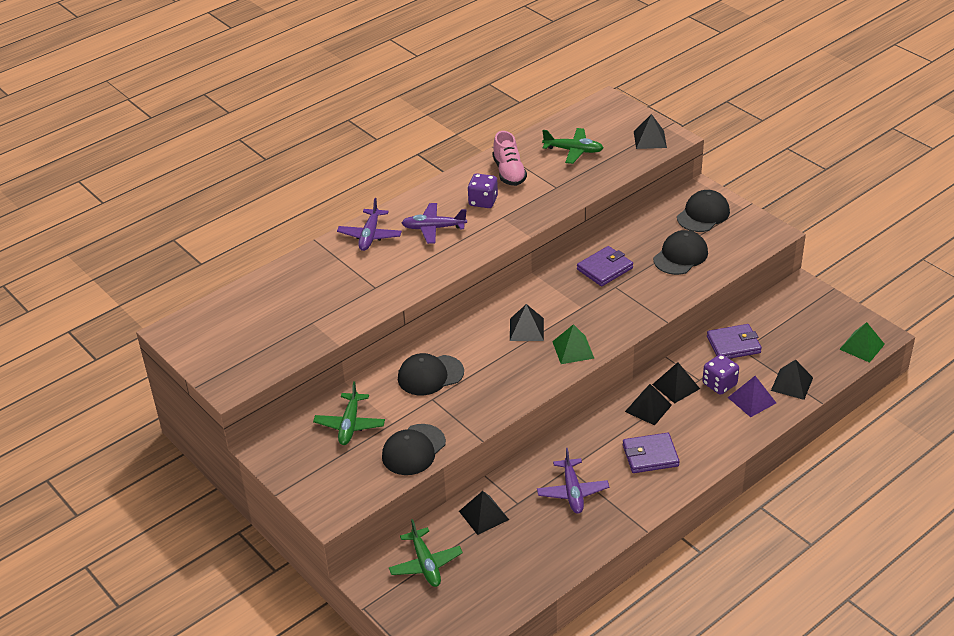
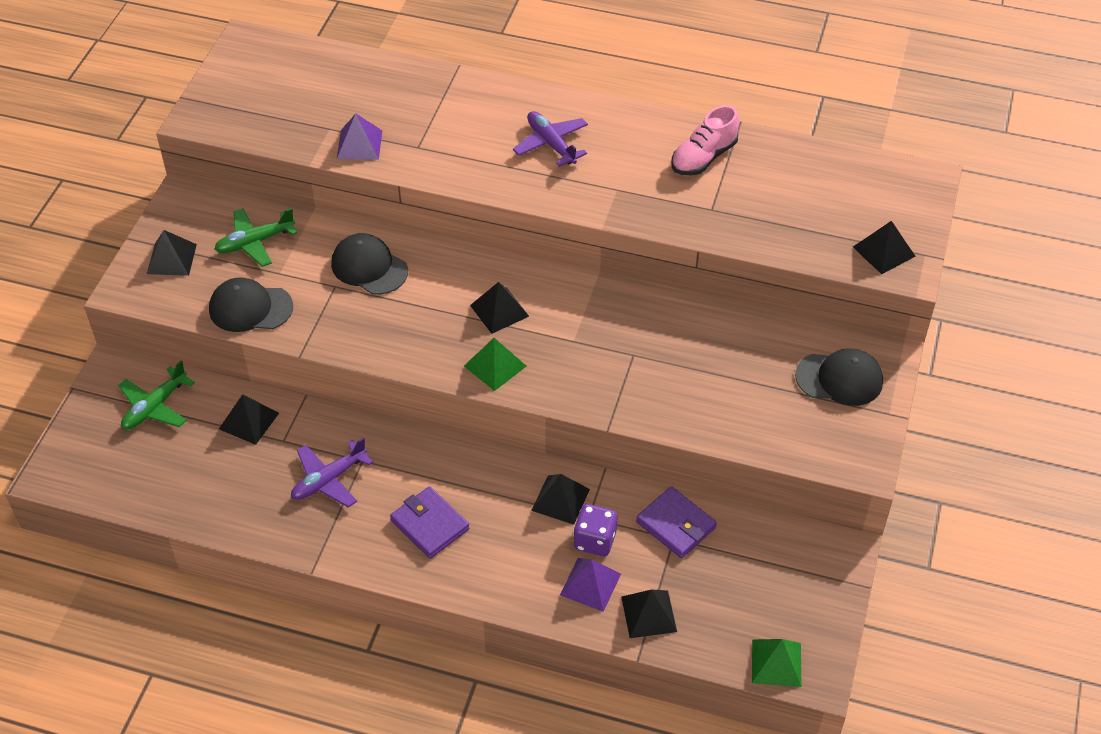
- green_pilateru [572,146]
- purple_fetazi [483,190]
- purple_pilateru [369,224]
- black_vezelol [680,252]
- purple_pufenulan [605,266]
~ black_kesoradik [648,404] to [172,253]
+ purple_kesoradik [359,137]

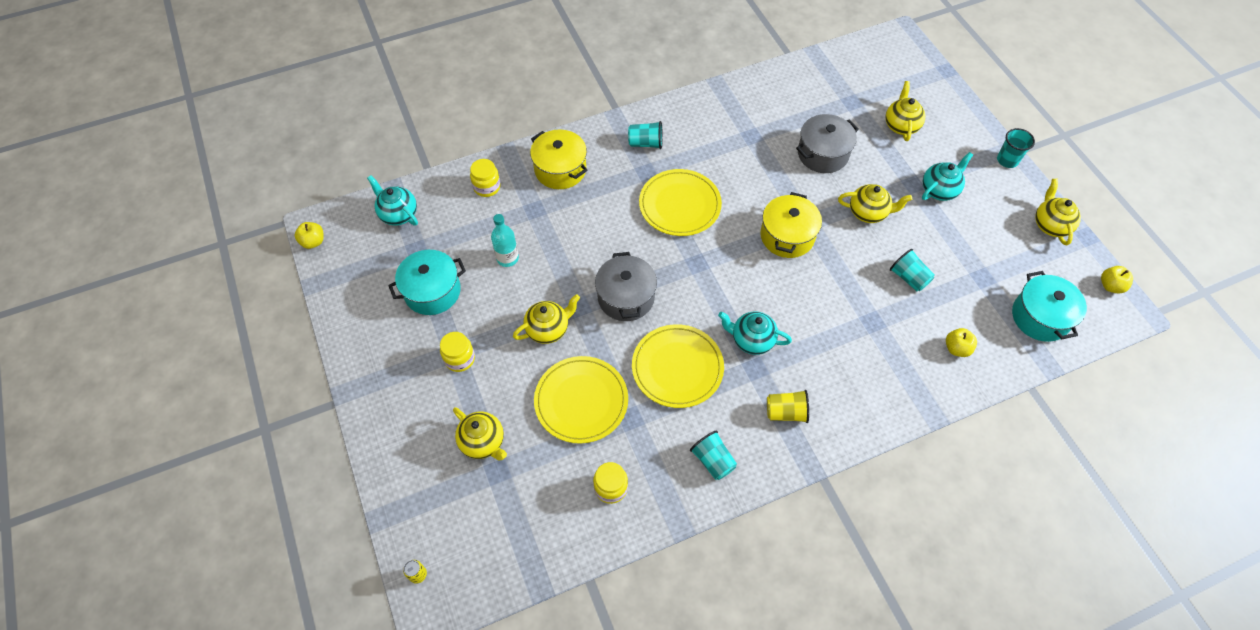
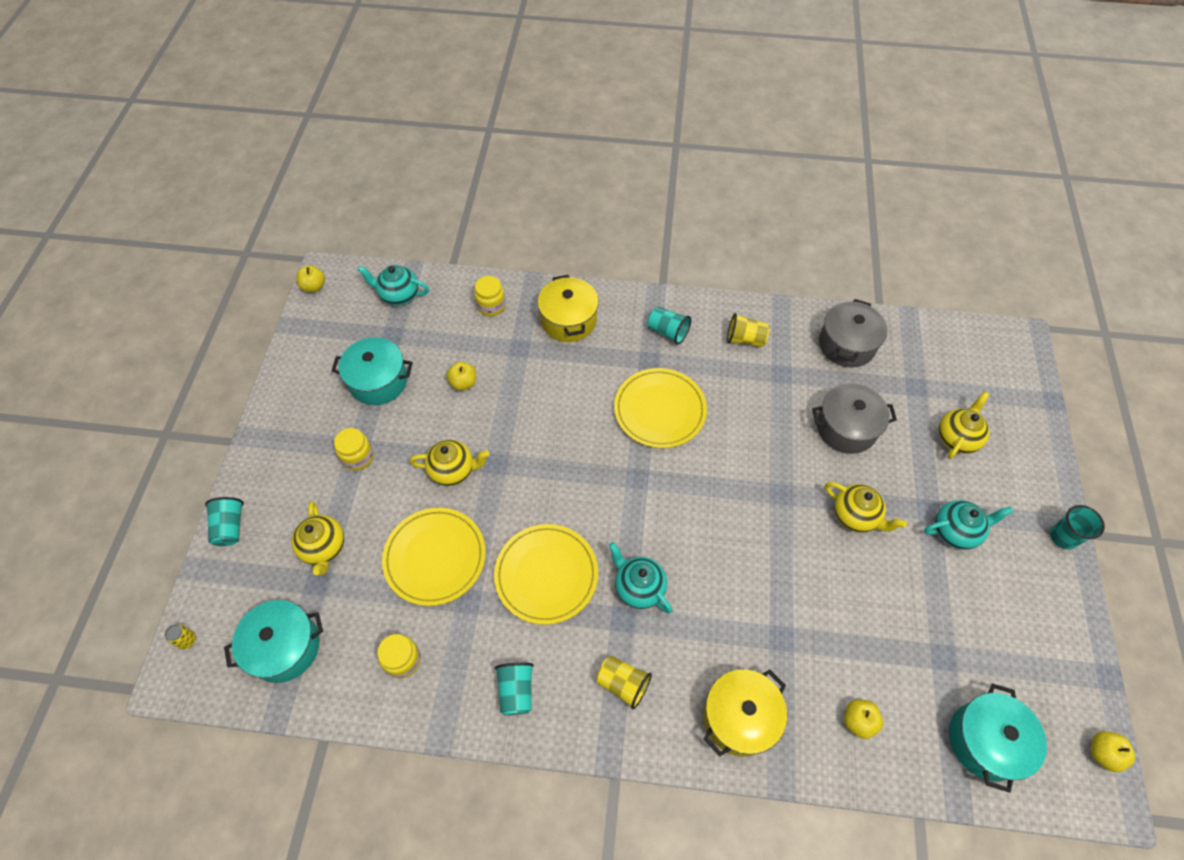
~ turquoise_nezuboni [392,200] = [393,285] 60 degrees counterclockwise
- yellow_nezuboni [1058,212]
~ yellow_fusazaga [791,225] to [745,713]
~ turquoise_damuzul [505,240] to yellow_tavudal [461,376]
~ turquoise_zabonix [912,270] to [224,521]
~ grey_fusazaga [626,286] to [853,333]
+ yellow_zabonix [748,330]
+ turquoise_fusazaga [273,641]

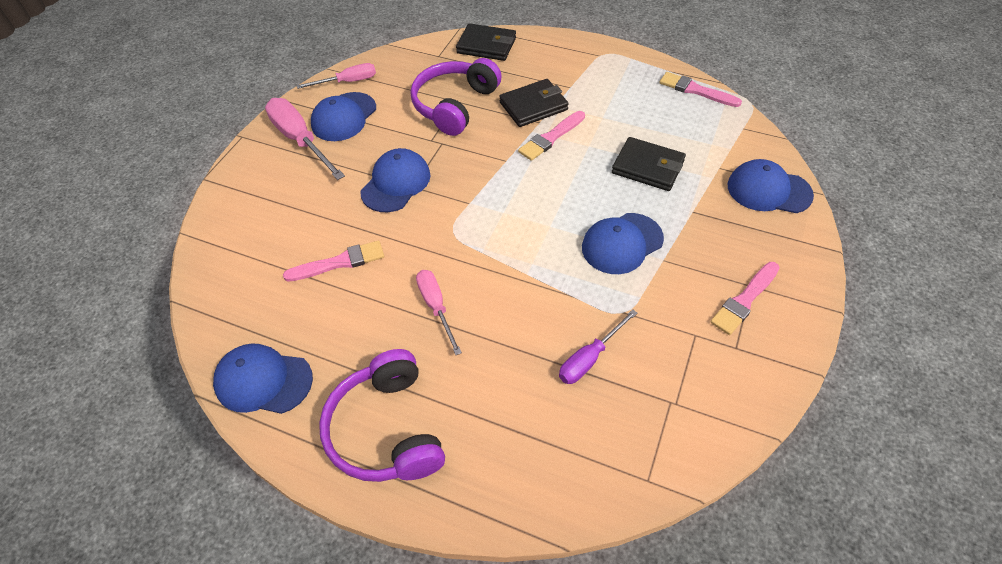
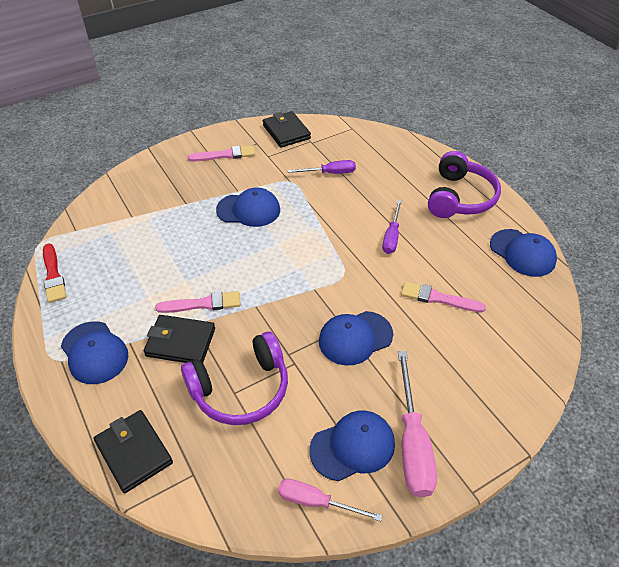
~ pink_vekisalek [700,89] to red_vekisalek [54,273]
~ black_pufenulan [649,164] to [287,129]
~ blue_vezelol [770,186] to [94,352]
~ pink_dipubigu [439,312] to purple_dipubigu [392,227]

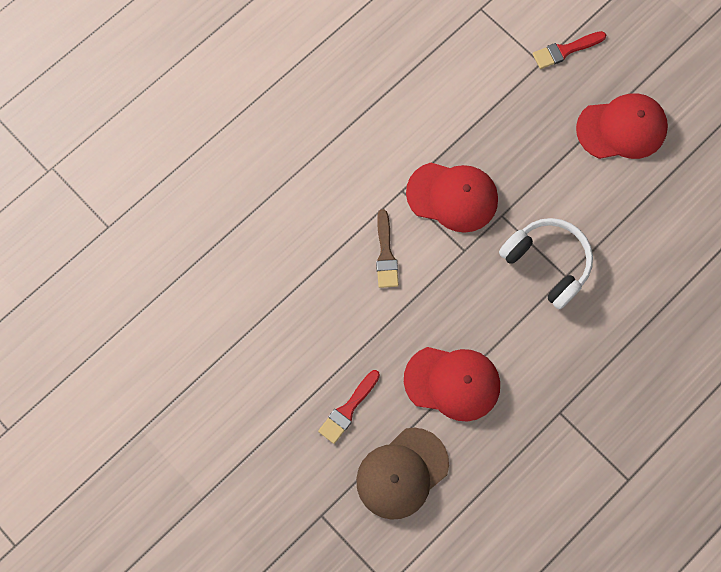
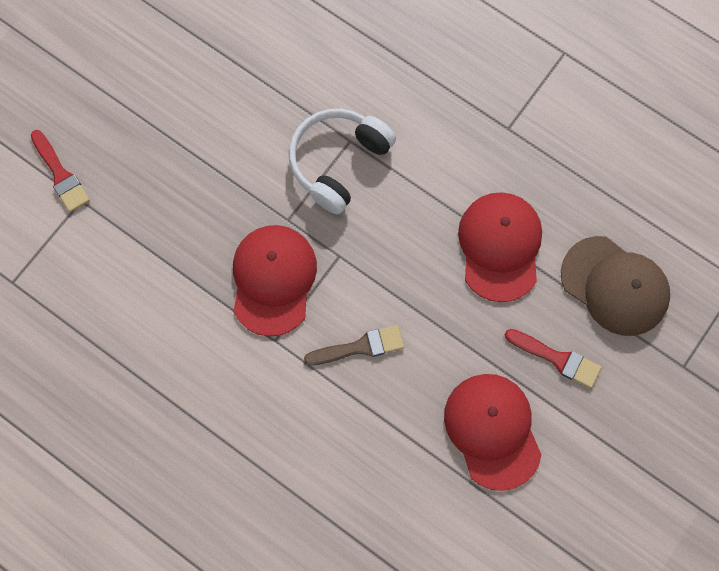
~ red_vezelol [622,126] to [493,432]

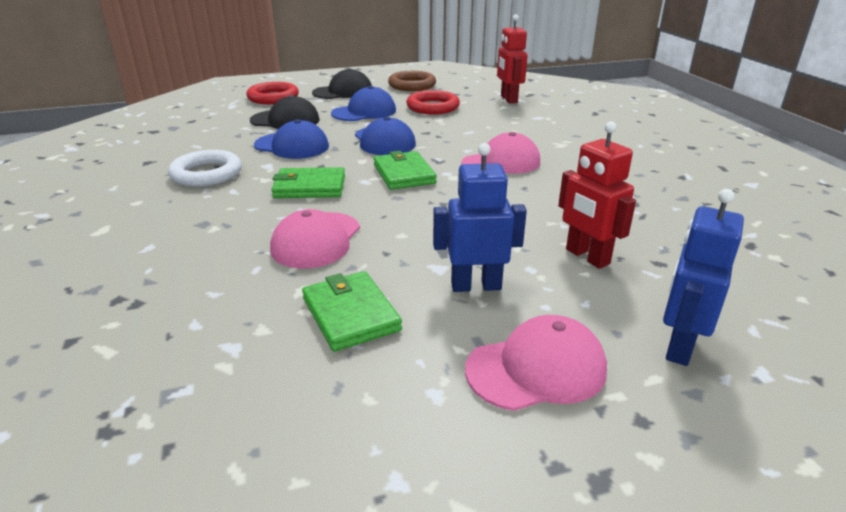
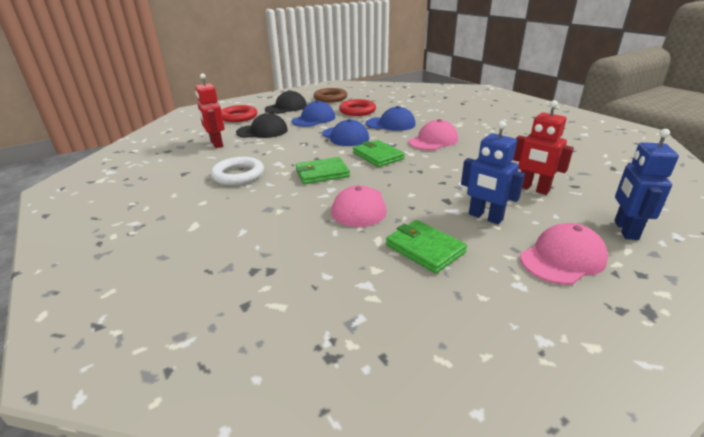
~ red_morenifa [512,59] to [210,110]
~ blue_vezelol [291,139] to [391,118]
~ blue_morenifa [480,217] = [493,172] 120 degrees counterclockwise

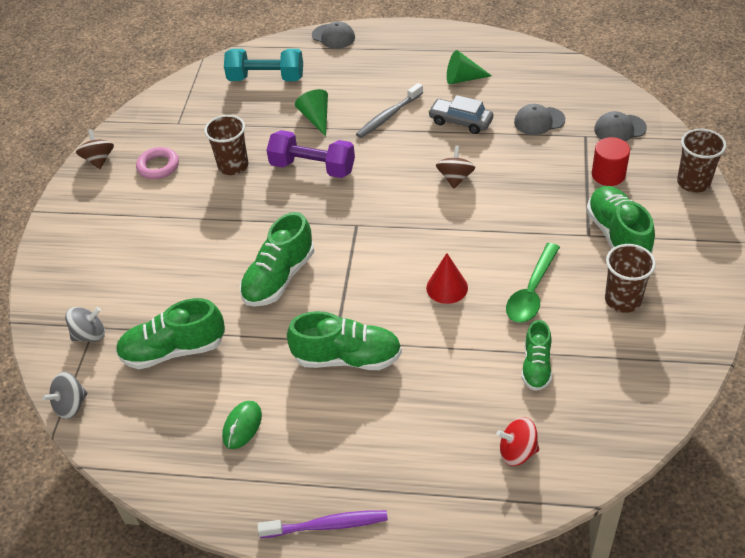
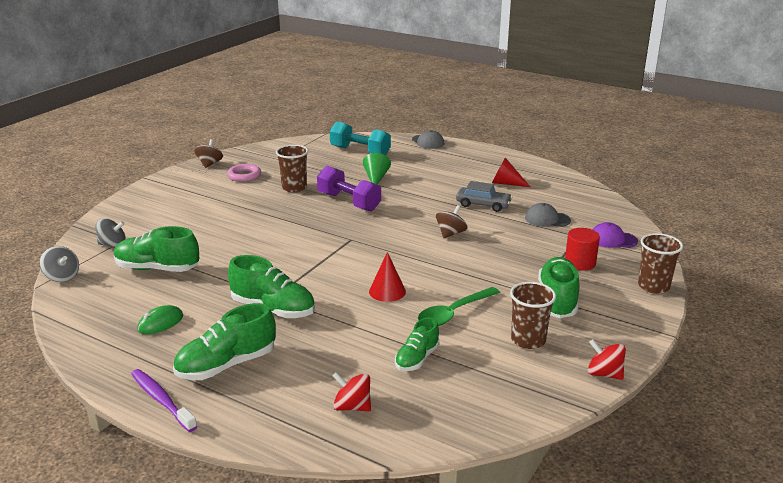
~ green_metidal [469,67] to red_metidal [511,172]
- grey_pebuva [389,110]
~ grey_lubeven [460,114] = [484,196] 150 degrees clockwise
~ grey_vezelol [620,126] to purple_vezelol [615,235]
~ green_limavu [276,259] to [224,341]
~ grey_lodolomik [65,395] = [59,264] 120 degrees counterclockwise
~ purple_pebuva [322,524] = [164,400] 150 degrees counterclockwise
+ red_lodolomik [607,359]

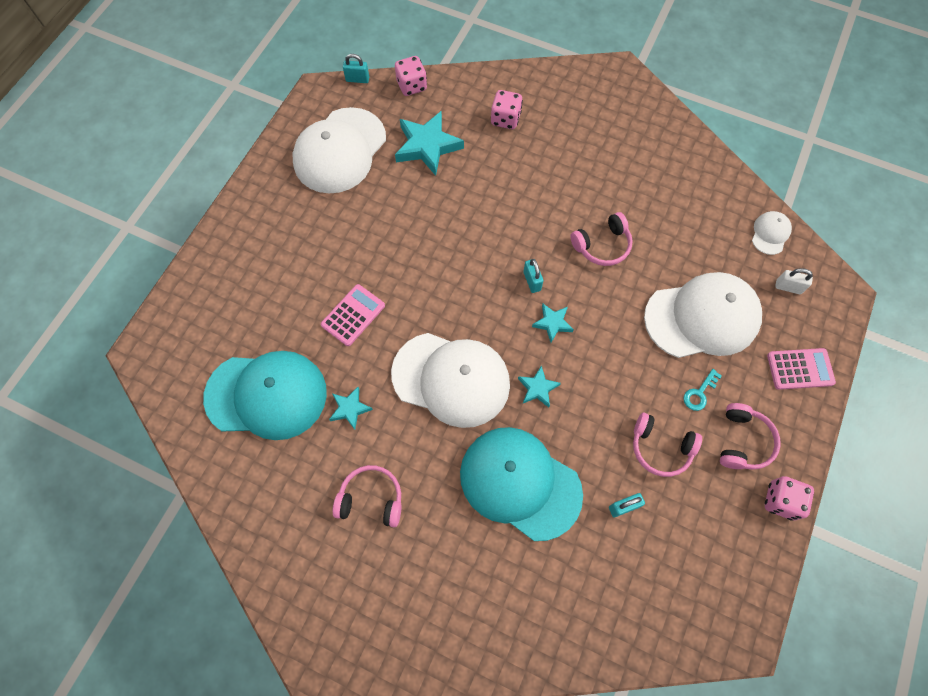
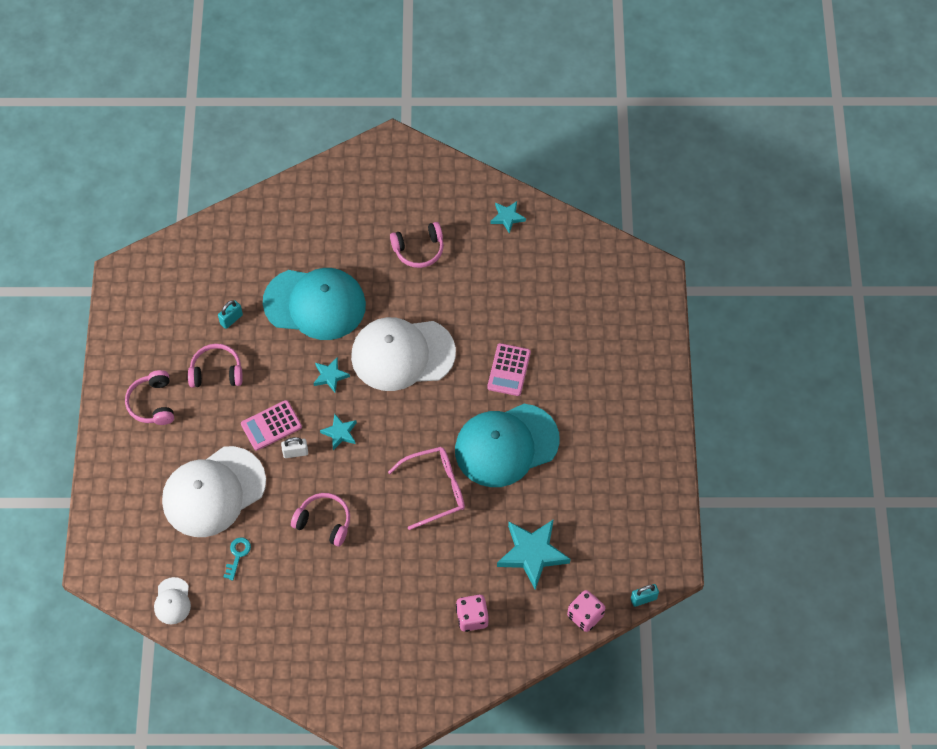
- white_vezelol [339,150]
~ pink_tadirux [601,239] = [320,519] 75 degrees clockwise
- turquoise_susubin [533,276]
~ white_susubin [794,281] to [294,447]
~ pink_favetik [801,369] to [271,425]
~ turquoise_vezelol [265,395] to [507,445]
~ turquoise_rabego [703,390] to [237,559]
~ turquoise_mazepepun [351,408] to [508,217]
- pink_fetazi [789,498]
+ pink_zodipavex [426,488]

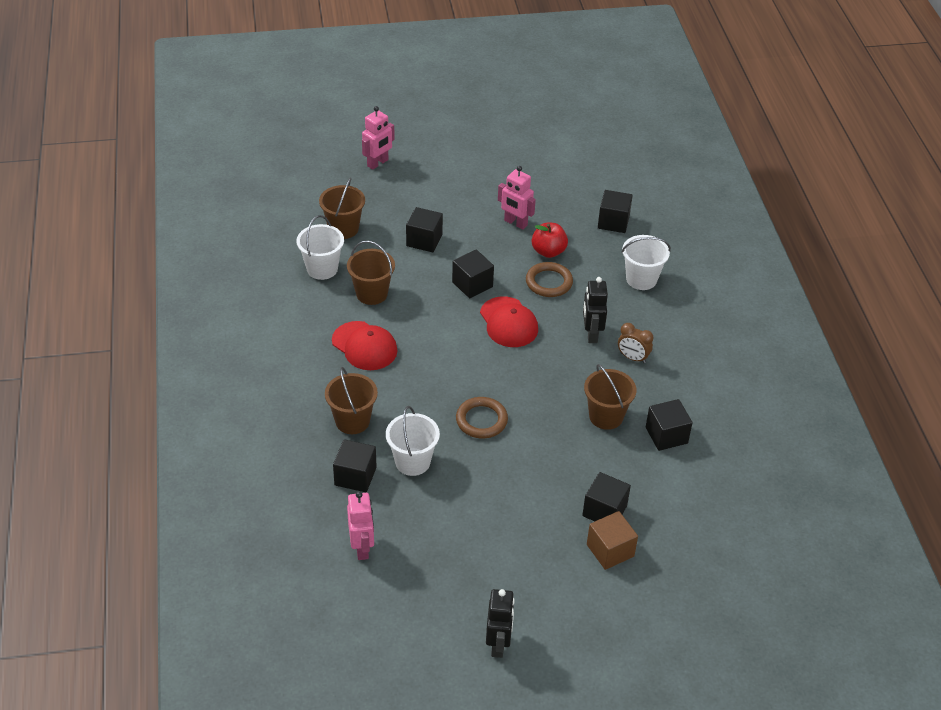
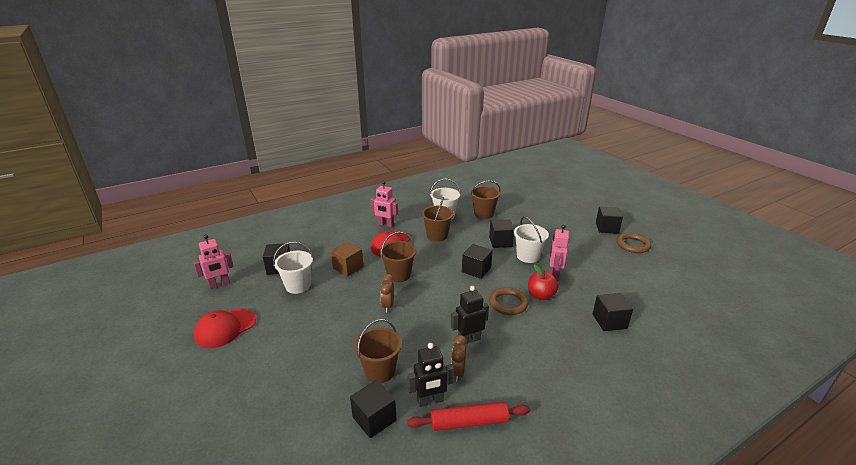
~ pink_morenifa [378,138] to [384,204]
~ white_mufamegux [646,262] to [531,240]
~ red_vezelol [509,321] to [225,328]
~ brown_mufamegux [351,400] to [398,257]
~ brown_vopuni [482,417] to [633,243]
~ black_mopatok [606,496] to [609,220]
~ brown_mopatok [612,540] to [347,259]
~ black_morenifa [500,623] to [431,375]
+ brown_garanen [387,293]
+ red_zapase [468,416]

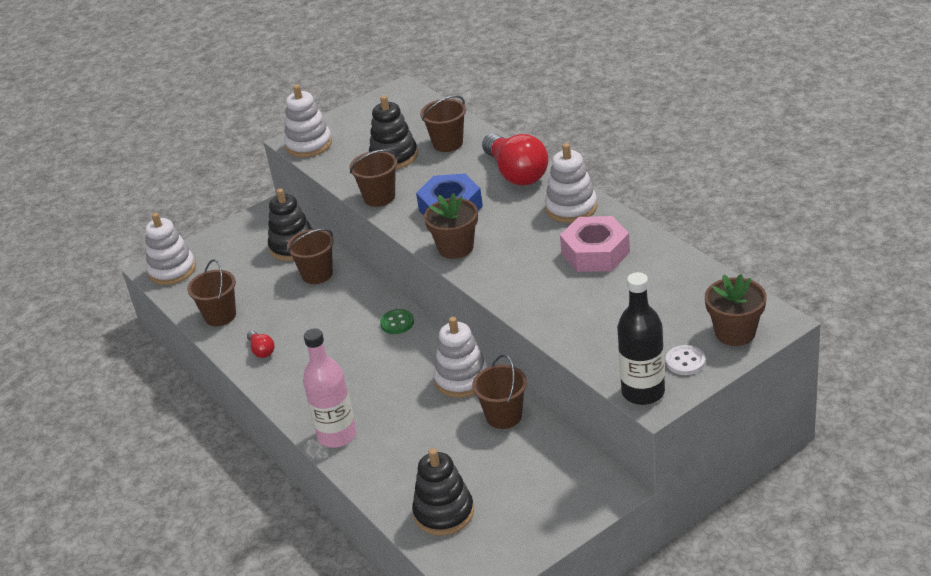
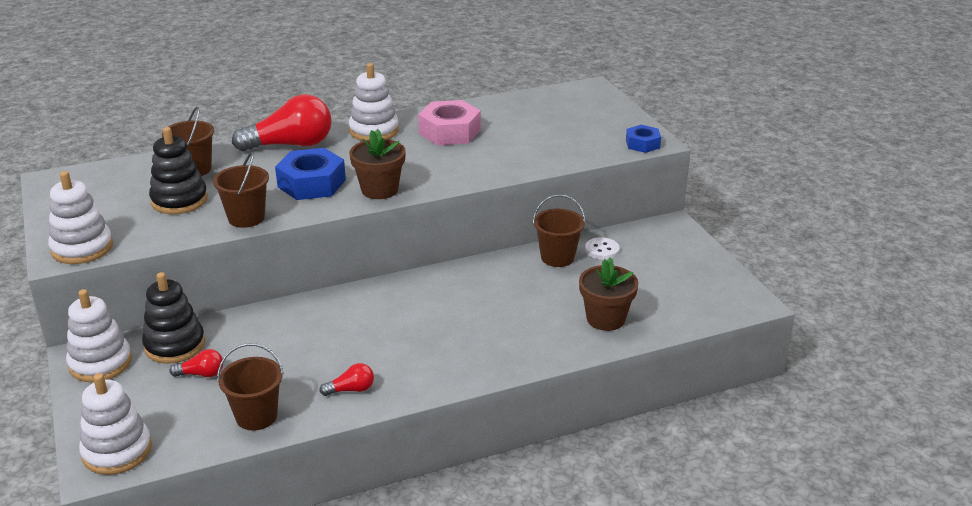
- brown_mufamegux [310,256]
~ black_damuzul [641,338] to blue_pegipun [643,139]
~ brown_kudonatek [736,310] to [609,294]
- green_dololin [397,321]
~ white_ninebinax [461,357] to [99,335]
- pink_damuzul [329,388]
~ white_dololin [686,360] to [602,248]
- black_ninebinax [443,492]
+ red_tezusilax [196,363]

